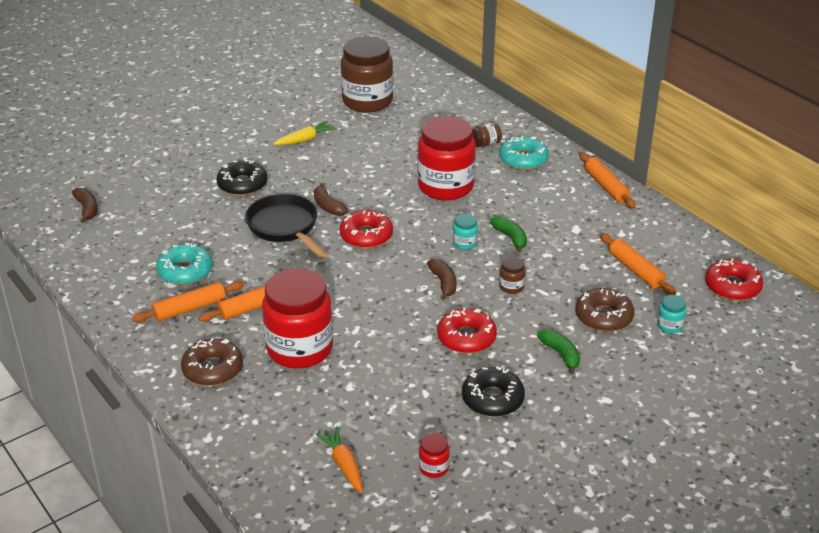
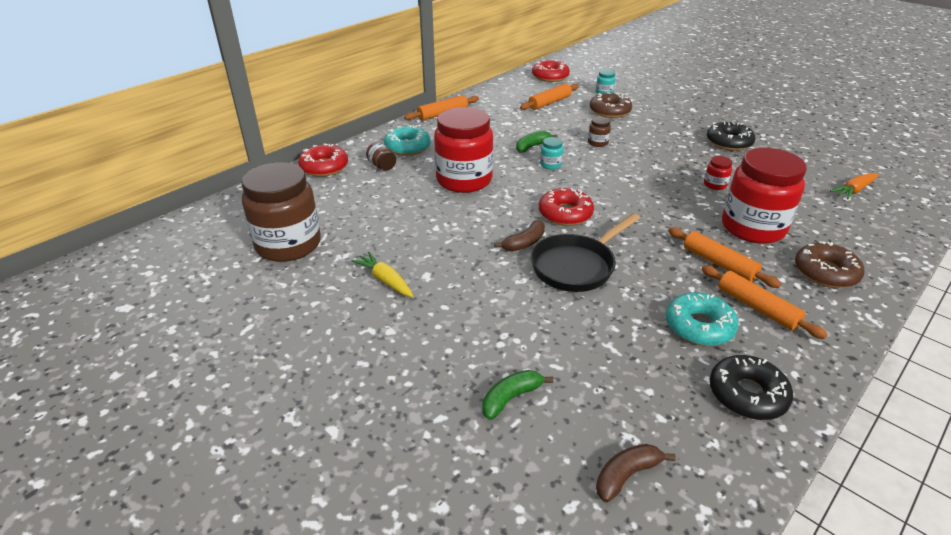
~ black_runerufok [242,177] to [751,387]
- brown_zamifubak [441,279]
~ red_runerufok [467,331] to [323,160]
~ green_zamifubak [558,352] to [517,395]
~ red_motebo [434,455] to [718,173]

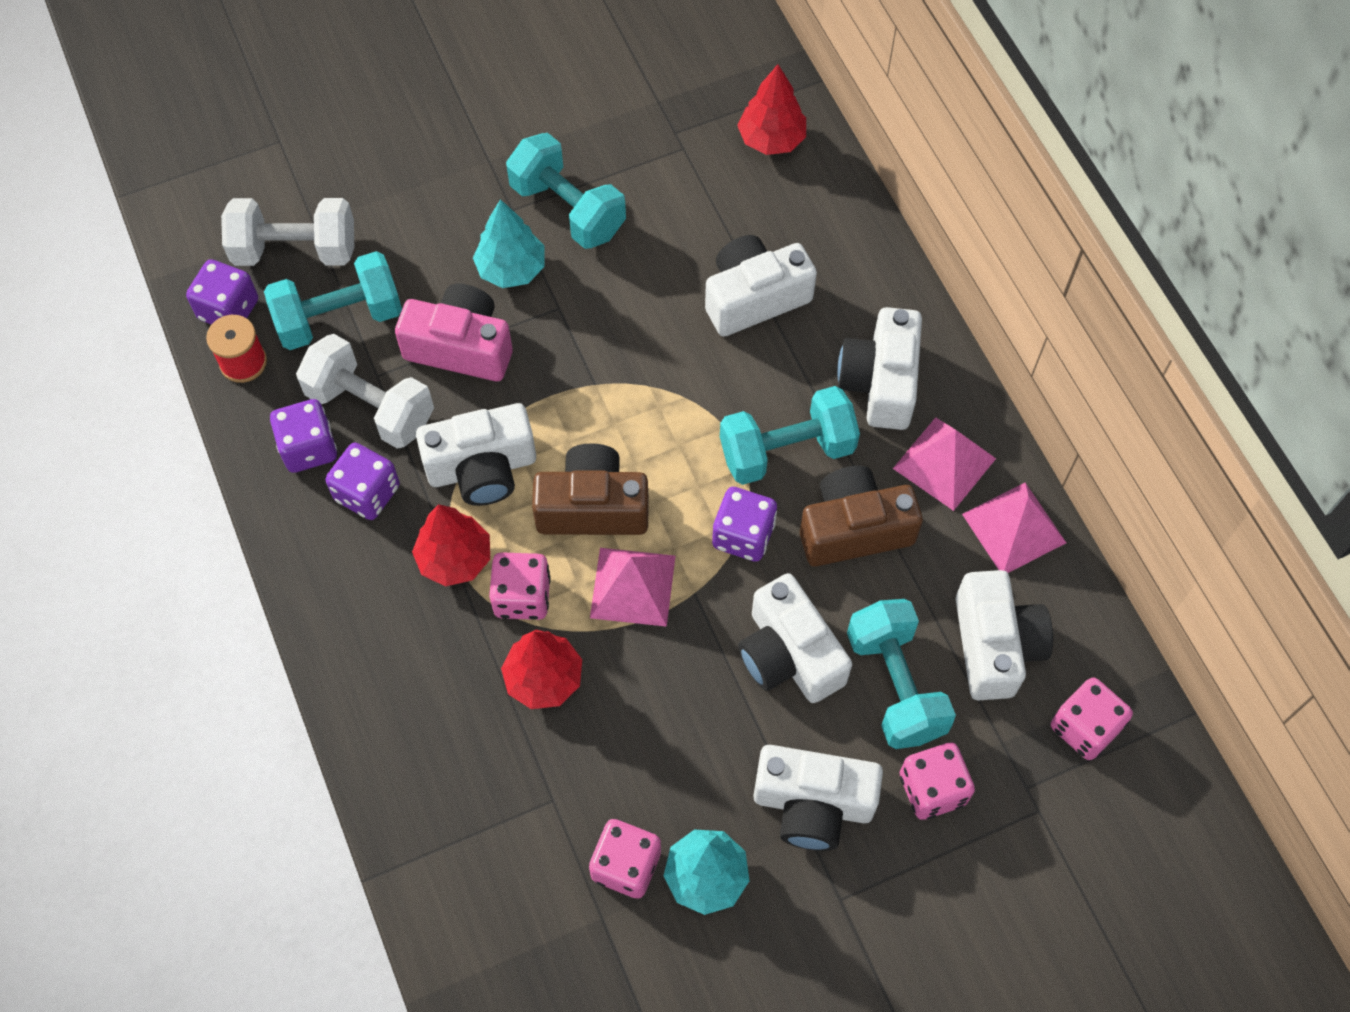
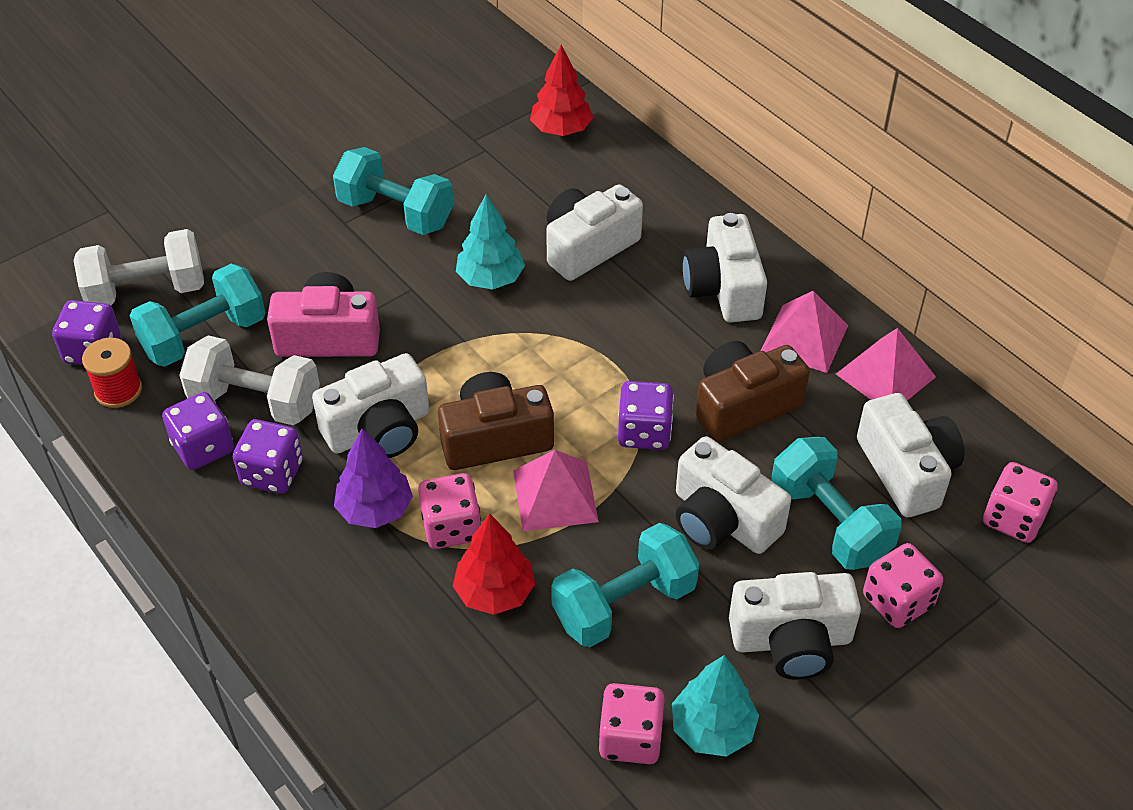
~ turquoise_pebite [508,243] to [490,241]
~ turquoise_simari [790,435] to [625,585]
~ red_pebite [451,545] to purple_pebite [373,478]

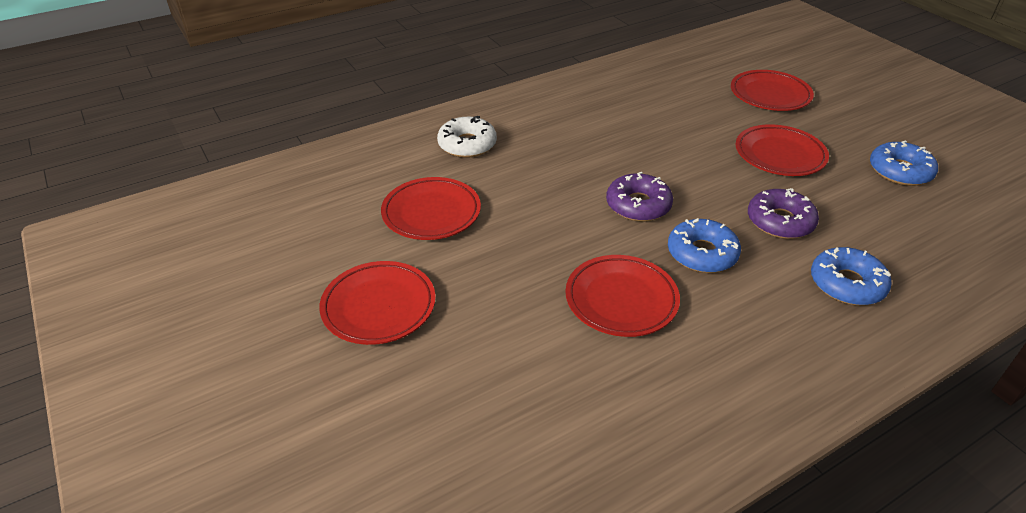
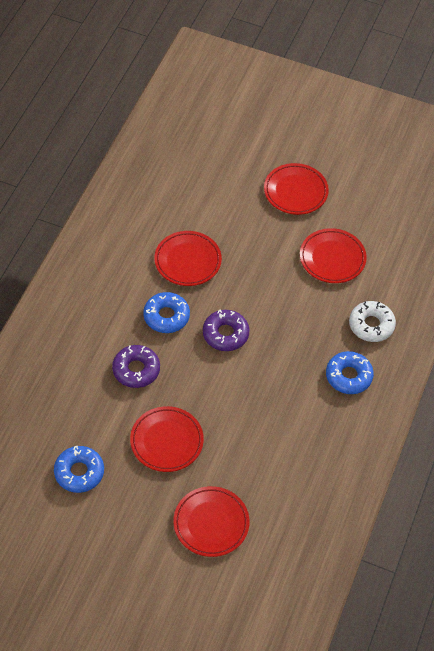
~ blue_runerufok [851,276] to [350,372]

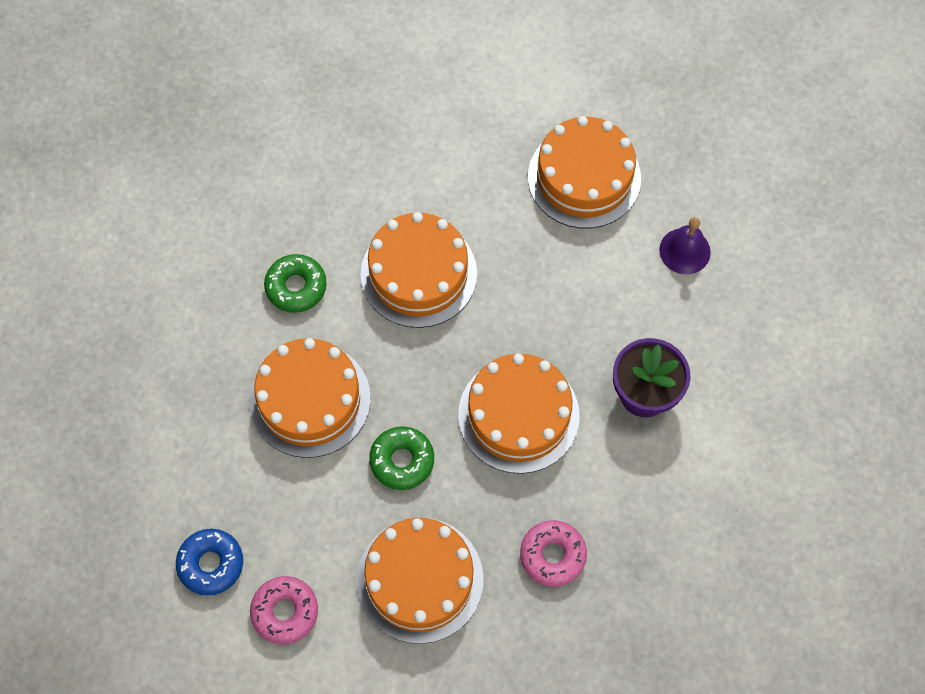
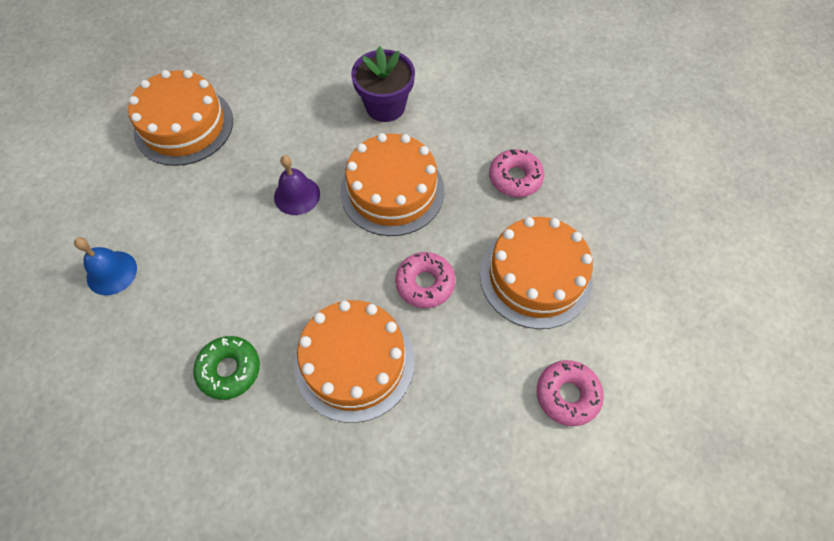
- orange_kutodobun [419,270]
~ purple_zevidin [685,245] to [297,185]
~ green_runerufok [401,458] to pink_runerufok [425,280]
- blue_runerufok [209,562]
+ blue_zevidin [105,266]

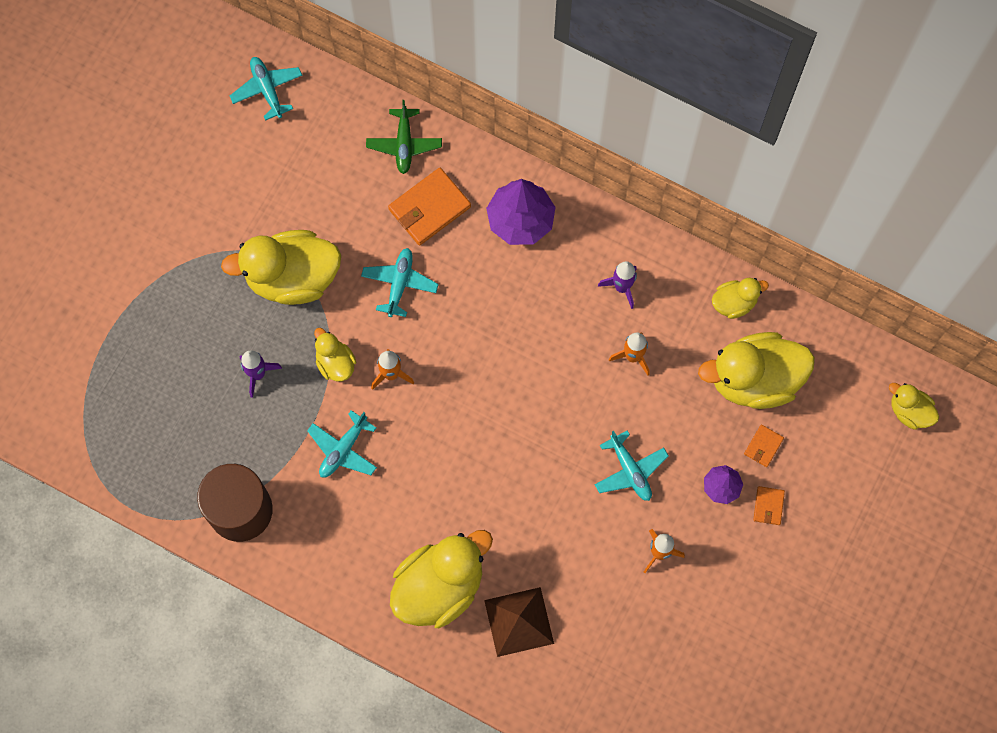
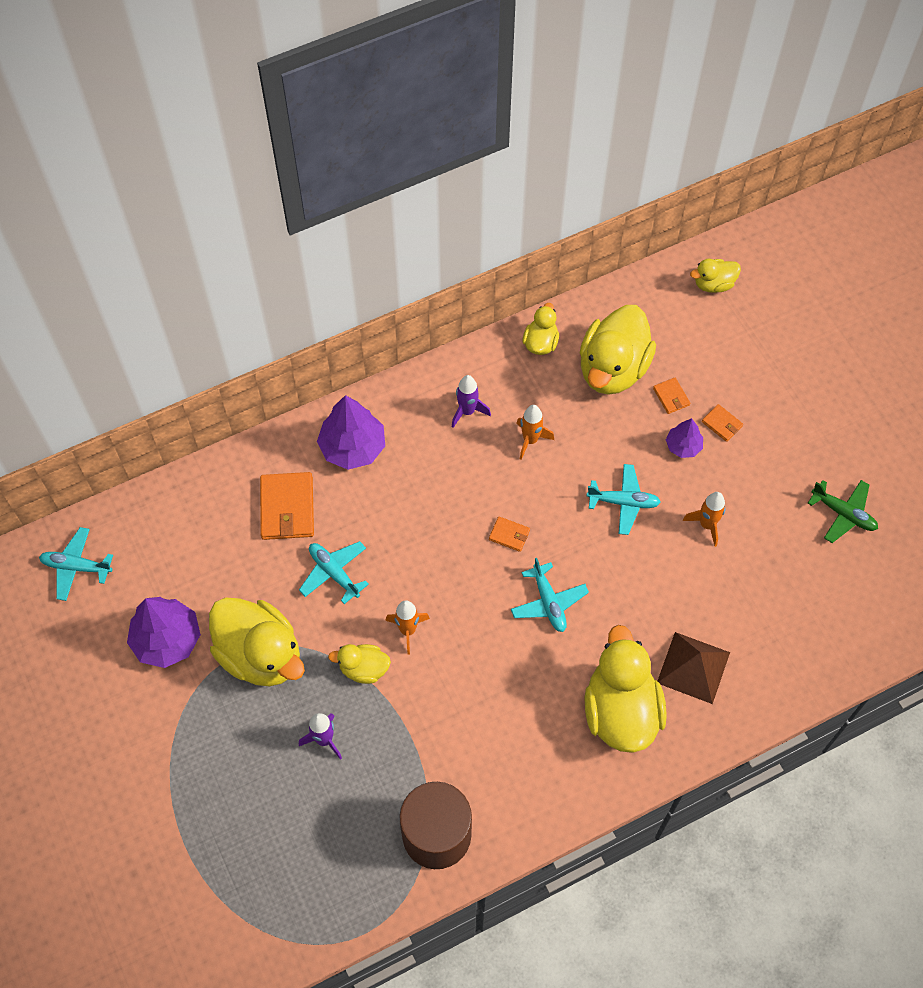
~ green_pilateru [404,137] to [843,511]
~ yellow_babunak [281,267] = [257,642] 75 degrees counterclockwise
~ turquoise_pilateru [342,444] to [550,595]
+ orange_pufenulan [509,534]
+ purple_pebite [164,632]

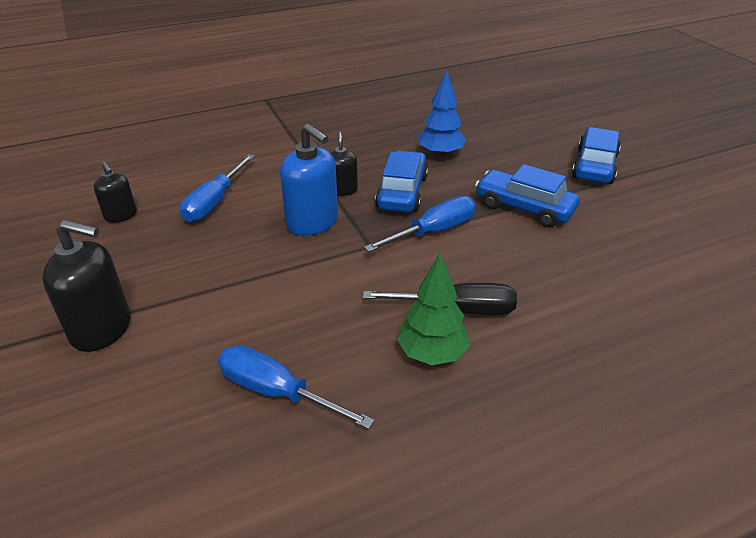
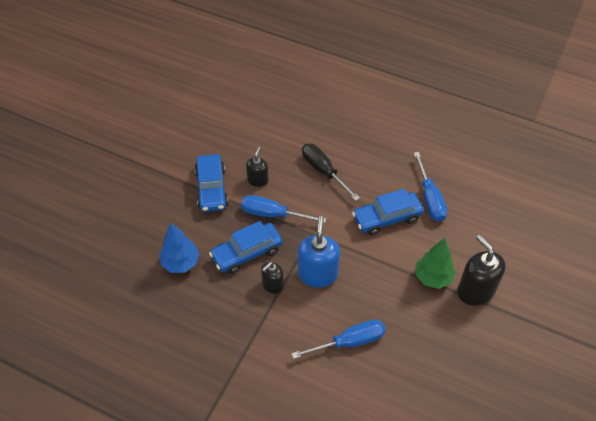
~ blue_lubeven [596,155] to [388,211]
~ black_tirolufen [115,192] to [257,167]
~ green_pebite [433,308] to [436,263]

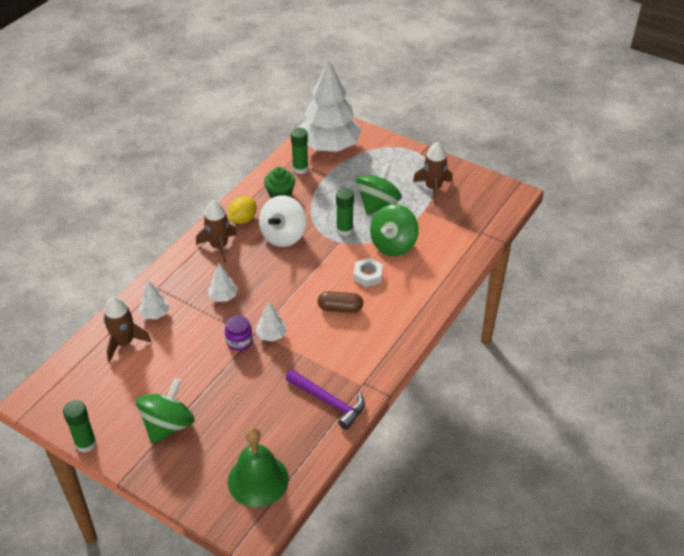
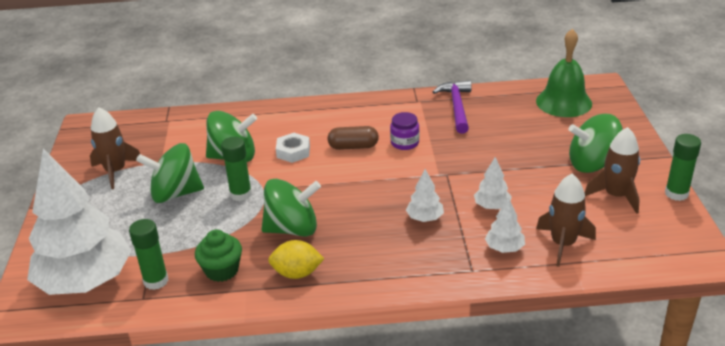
~ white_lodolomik [282,221] to green_lodolomik [291,208]
~ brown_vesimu [216,231] to [612,170]
~ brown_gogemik [340,302] = [353,138] 60 degrees counterclockwise
~ white_pebite [271,321] to [493,183]
~ purple_motebo [239,333] to [405,131]

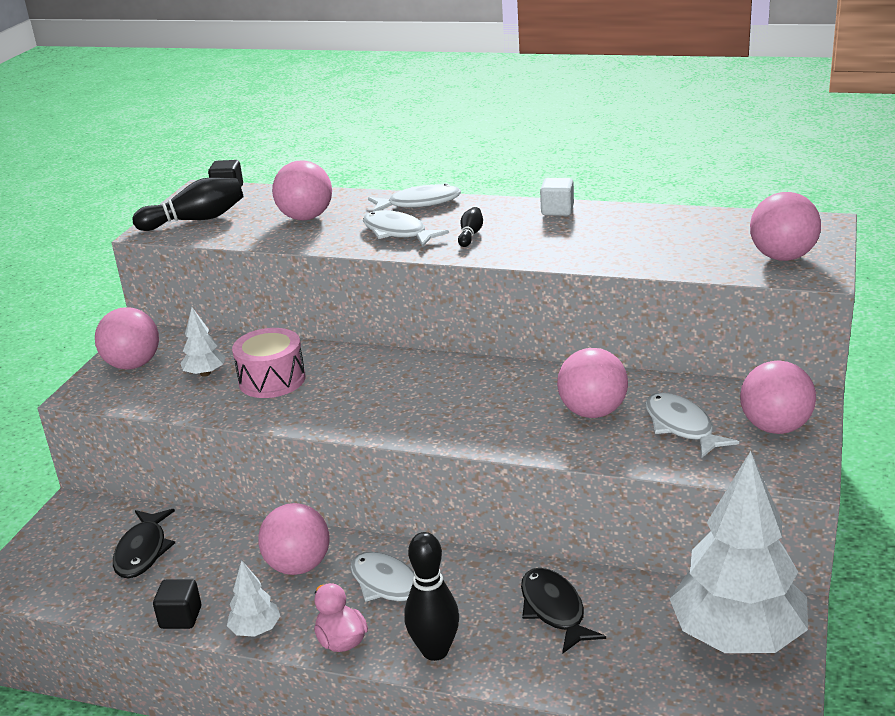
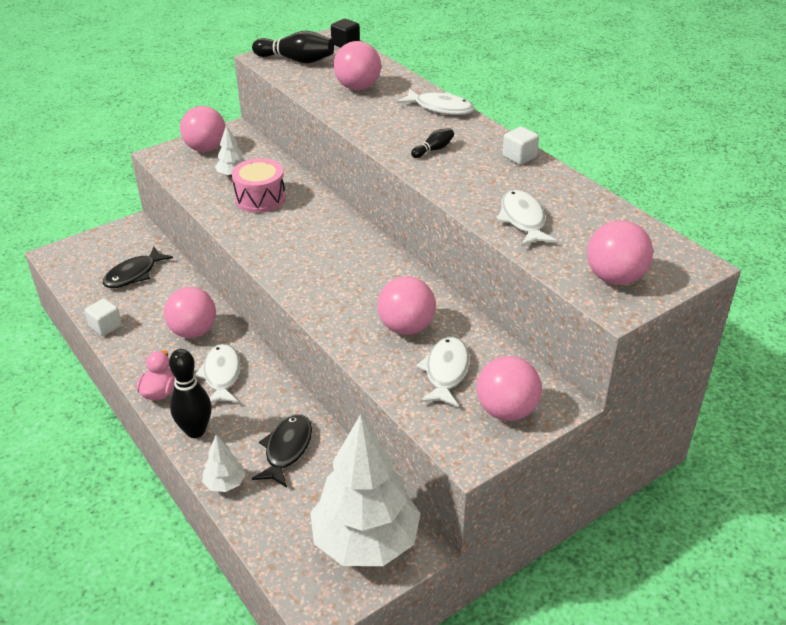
~ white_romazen [406,228] to [527,218]
~ white_pebite [253,598] to [224,463]
~ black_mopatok [177,604] to white_mopatok [103,317]

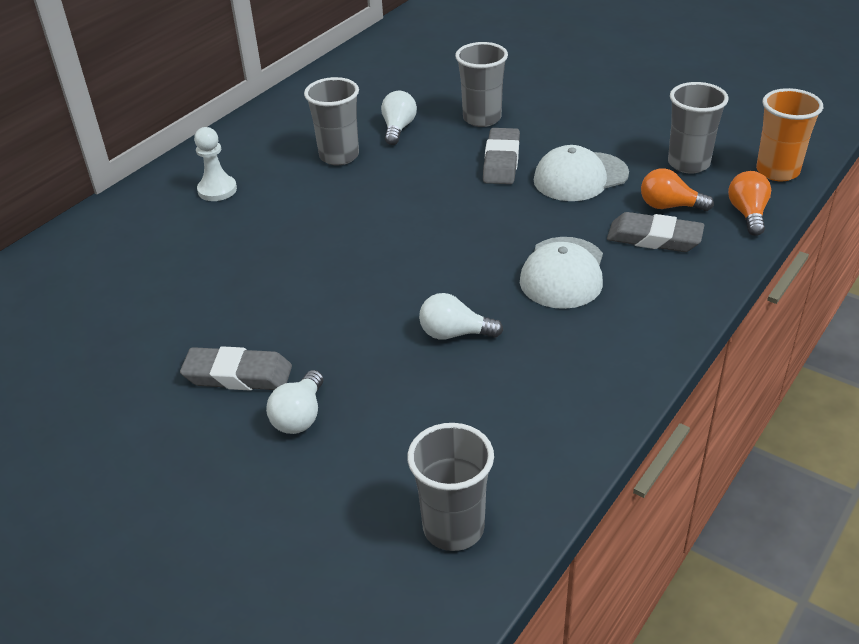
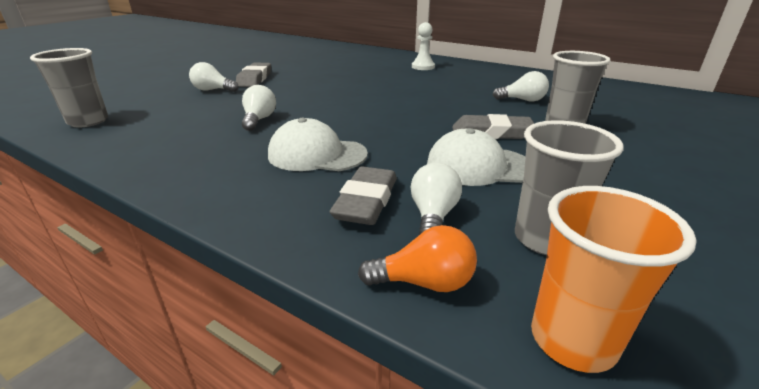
- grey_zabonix [331,121]
~ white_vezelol [581,173] = [476,157] 60 degrees counterclockwise
~ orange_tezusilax [677,189] to white_tezusilax [436,199]

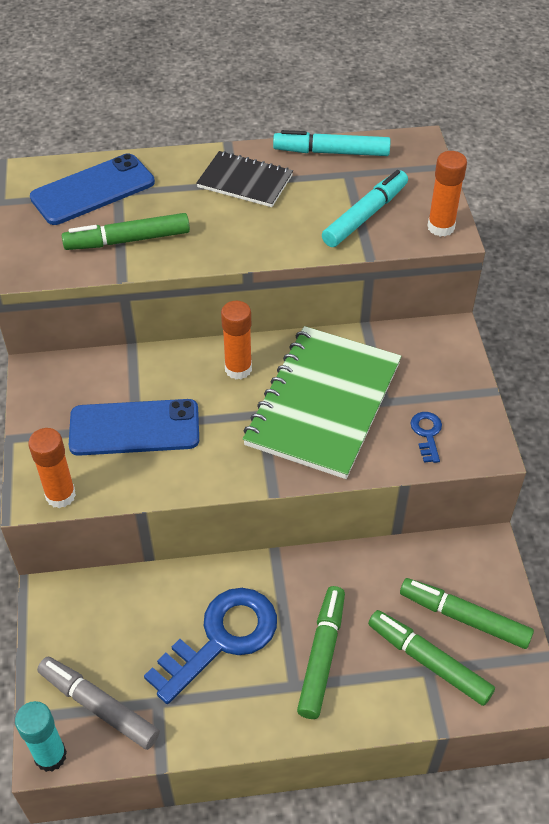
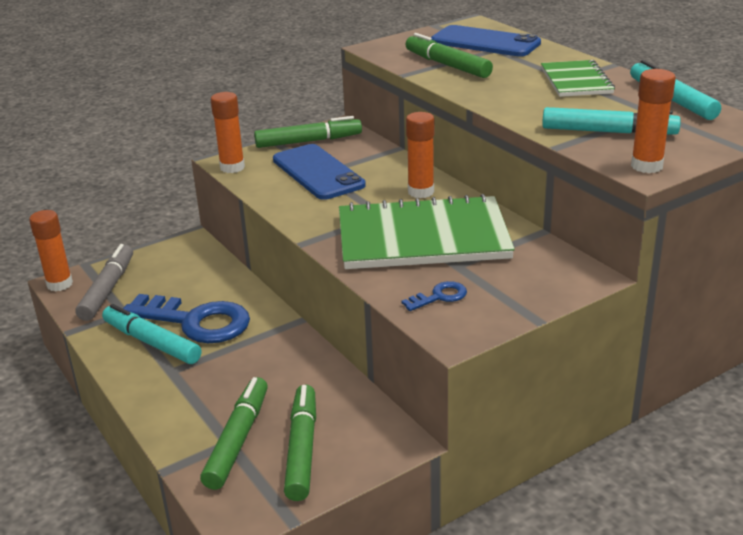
~ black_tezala [244,179] to green_tezala [578,78]
~ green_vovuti [321,652] to [308,132]
~ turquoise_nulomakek [41,736] to orange_nulomakek [51,250]
+ turquoise_vovuti [151,334]

